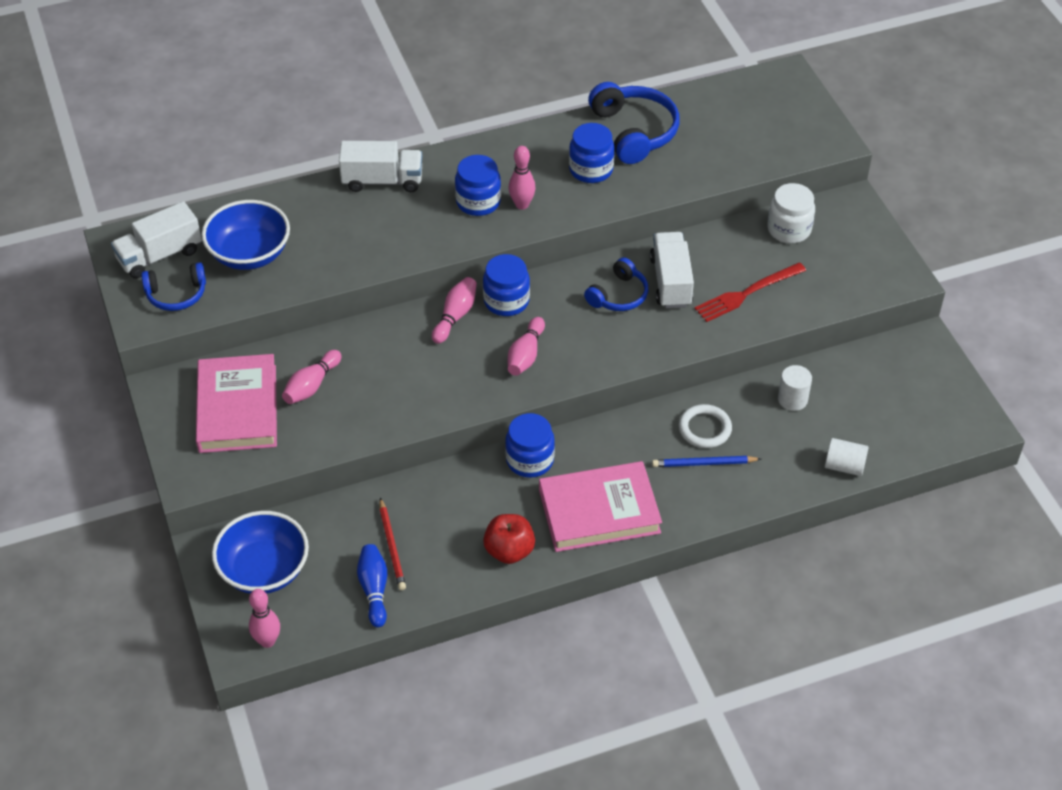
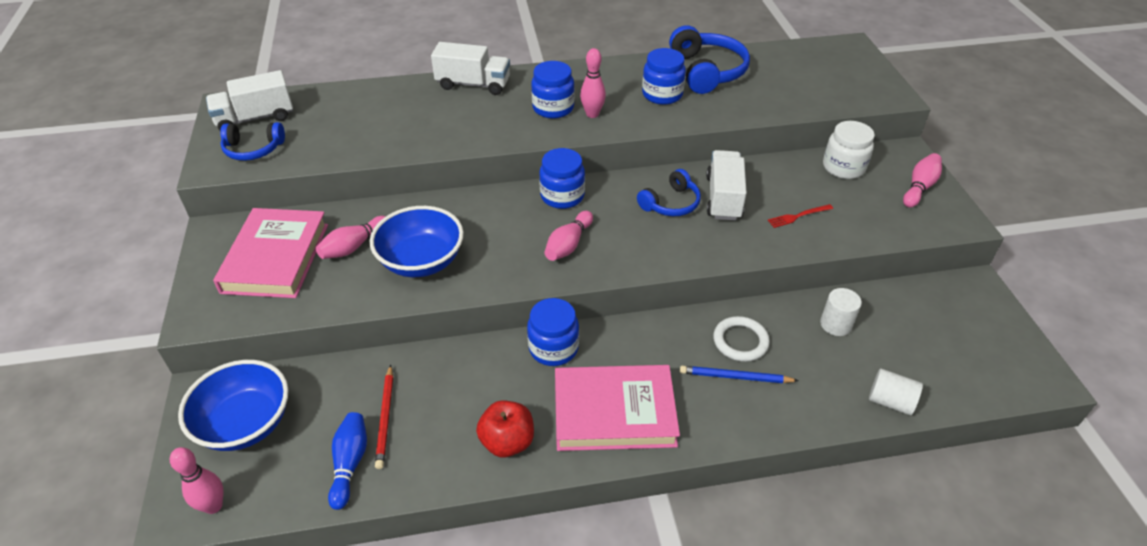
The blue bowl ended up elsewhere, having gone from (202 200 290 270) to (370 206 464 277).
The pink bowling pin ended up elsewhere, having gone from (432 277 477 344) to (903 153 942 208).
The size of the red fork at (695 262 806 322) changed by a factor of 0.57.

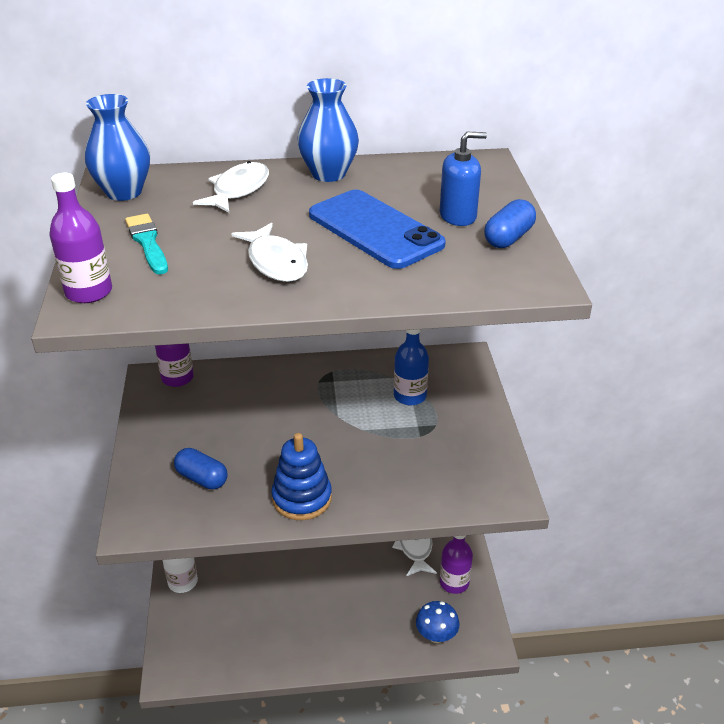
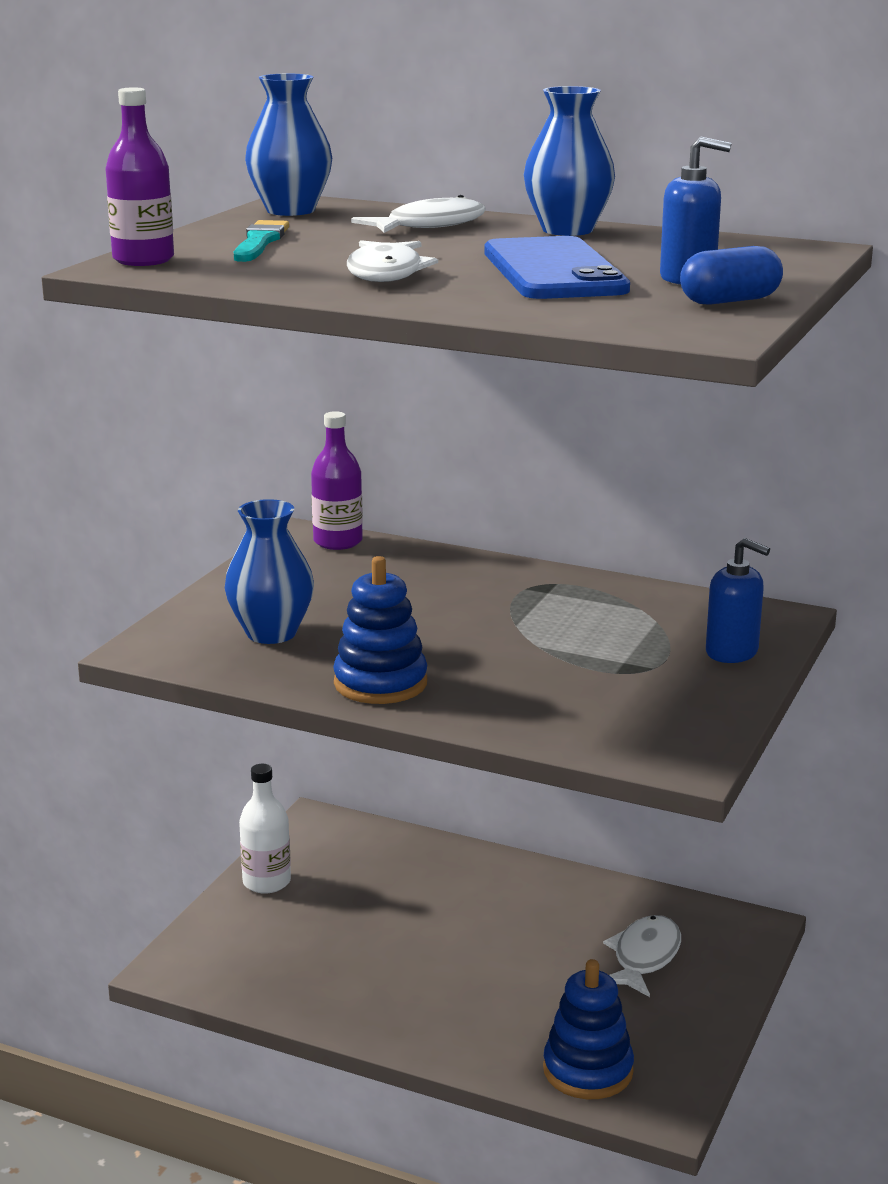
The second view lost the blue bottle at (394 329 429 406).
The second view lost the purple bottle at (440 535 473 594).
The second view gained the blue soap dispenser at (706 538 770 663).
Where the blue capsule stood at (174 448 228 489), the blue vase came to stand at (225 499 314 644).
Where the blue mushroom stood at (416 601 460 643), the blue stacking toy came to stand at (543 959 634 1099).

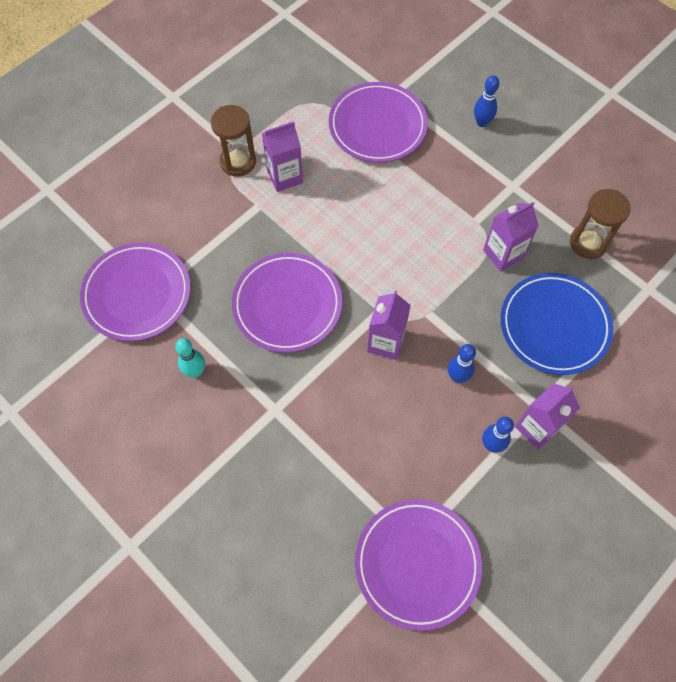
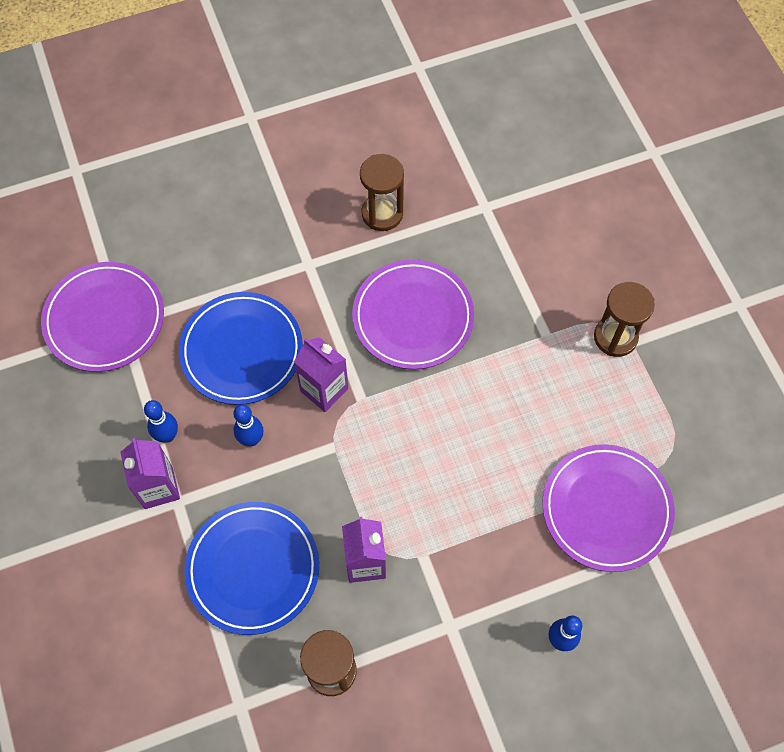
The second view lost the purple plate at (80 243 190 341).
The second view lost the purple carton at (262 121 303 192).
The second view gained the blue plate at (179 292 303 405).
Where the turquoise bowling pin stood at (175 338 205 377), the brown hourglass came to stand at (360 154 404 231).

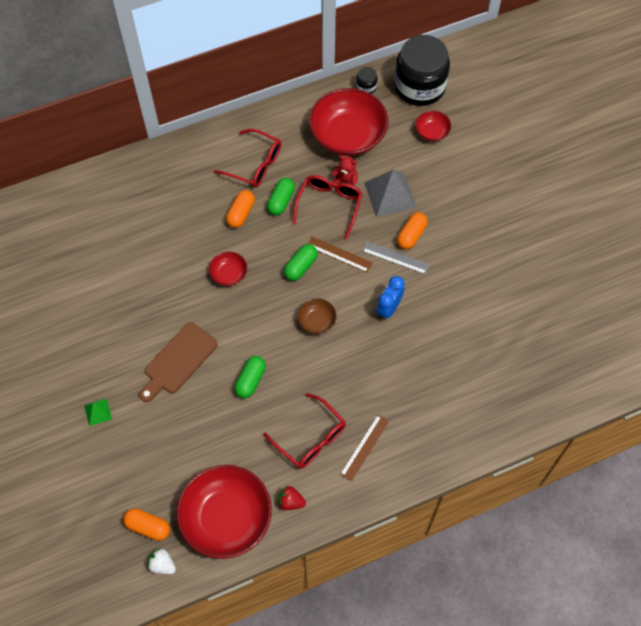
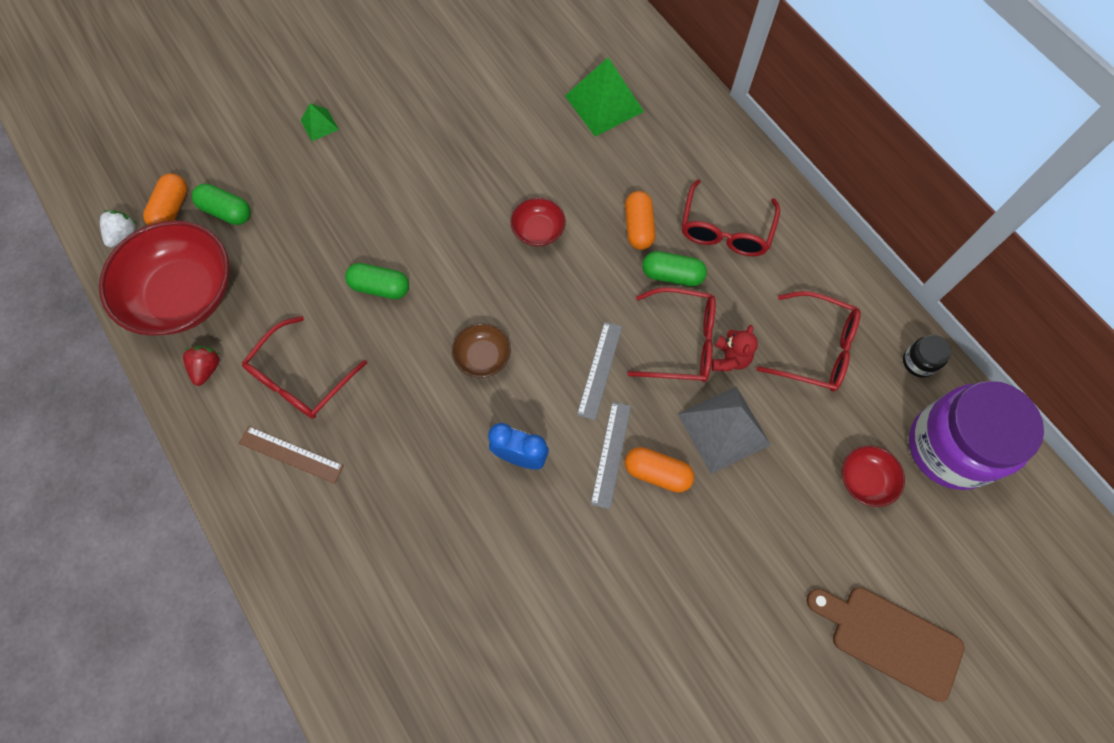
The second view gained the green pyramid at (565 58 644 137).
The brown cutting board ended up elsewhere, having gone from (139 322 218 402) to (807 587 964 702).
The green capsule ended up elsewhere, having gone from (284 244 318 281) to (192 184 251 225).
Where the red bowl stood at (309 88 389 156), the red glasses came to stand at (757 291 861 392).
What was the brown ruler at (308 237 372 272) turned into the grey ruler at (577 322 622 420).
What was the black jar at (394 35 450 106) turned into the purple jar at (909 381 1044 490).
The orange capsule at (226 190 255 228) ended up facing another way, 75 degrees clockwise from before.

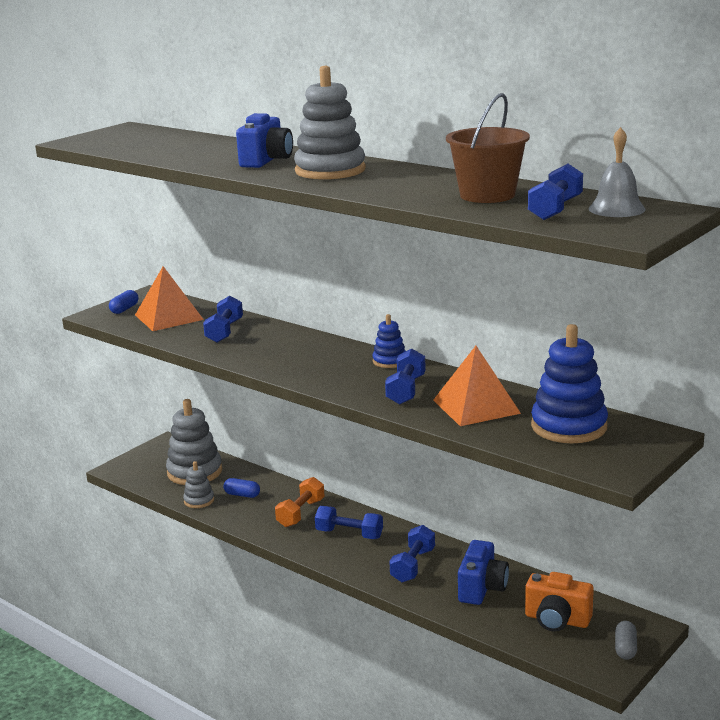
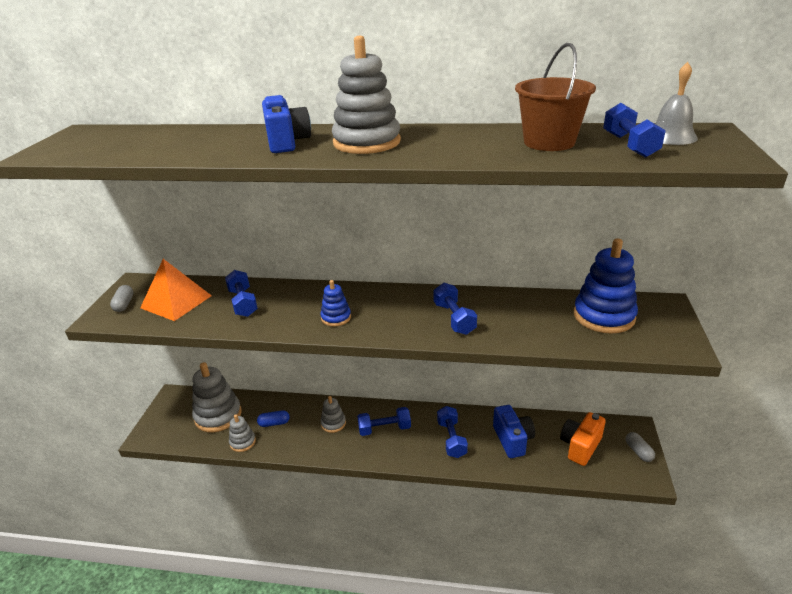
The second view lost the orange pyramid at (433 346 521 426).
The blue stacking toy ended up elsewhere, having gone from (372 314 405 368) to (320 280 351 326).
Where the orange dumbbell stood at (275 477 325 527), the grey stacking toy came to stand at (321 396 346 433).
What was the blue capsule at (109 290 139 314) turned into the grey capsule at (110 285 133 312).
The orange camera at (525 572 594 632) ended up facing another way, 135 degrees clockwise from before.

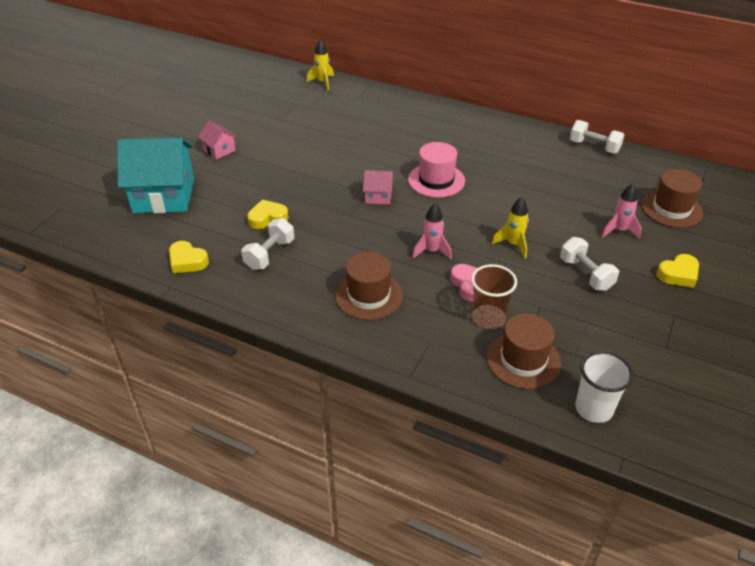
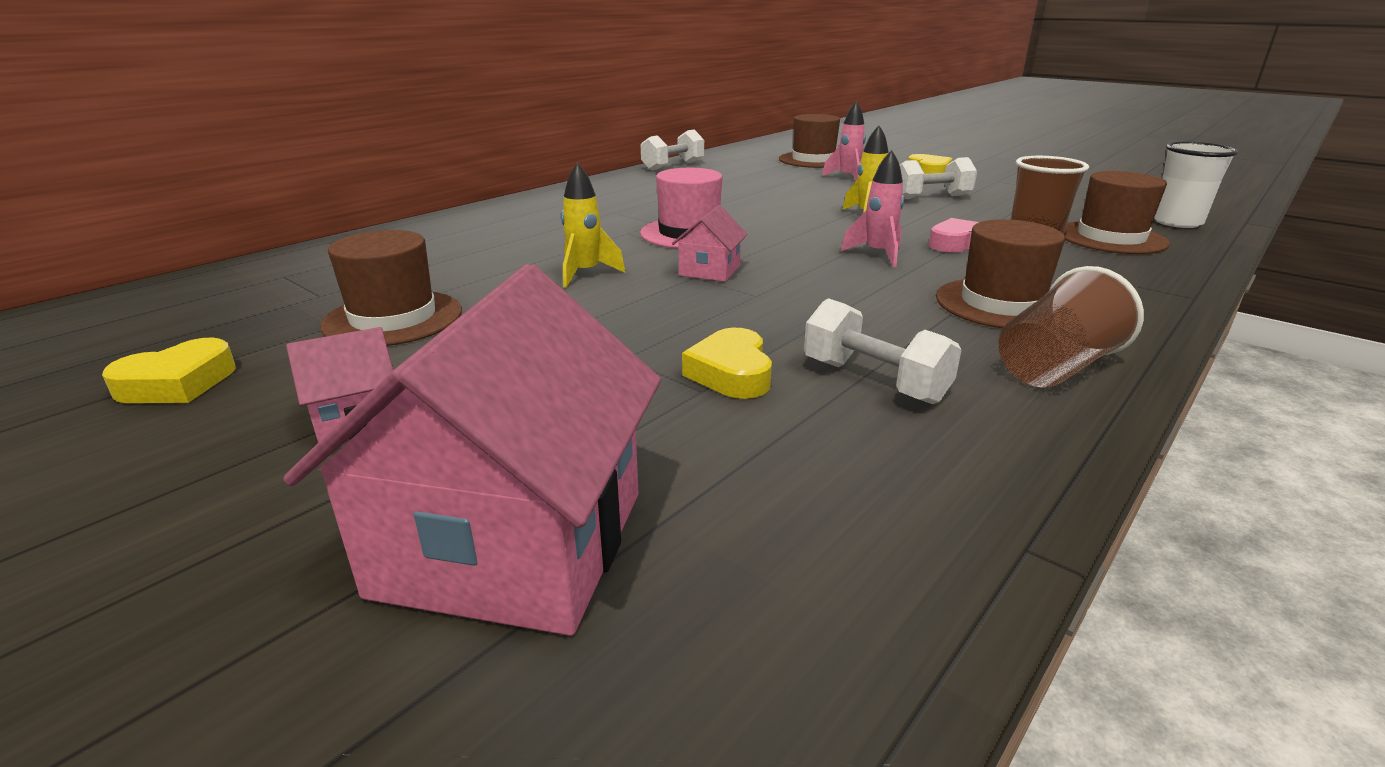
The second view gained the brown hat at (320 230 462 346).
The second view gained the brown cup at (998 266 1144 388).
The yellow heart ended up elsewhere, having gone from (169 241 209 273) to (102 337 236 403).
The yellow rocket ended up elsewhere, having gone from (307 40 334 91) to (561 163 625 288).
What was the turquoise house at (117 138 194 213) turned into the pink house at (283 264 661 636).

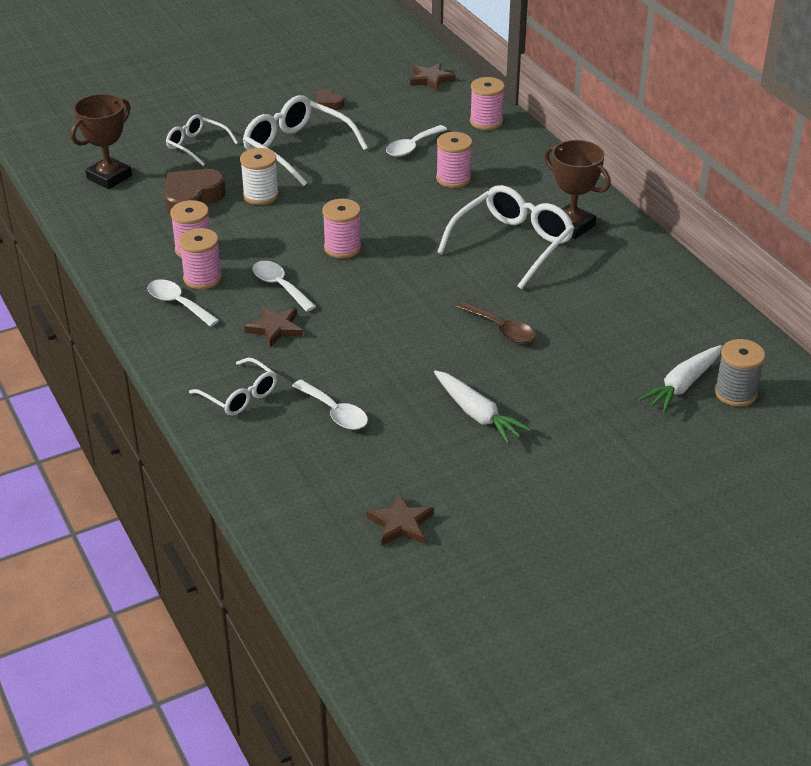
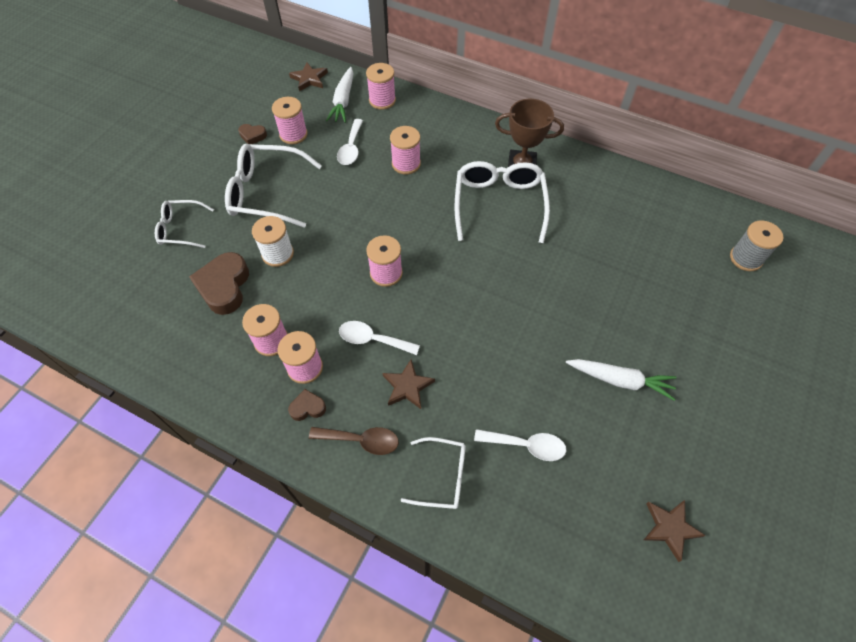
The second view lost the brown trophy at (71 94 132 189).
The second view gained the pink spool at (272 97 308 144).
The brown spoon ended up elsewhere, having gone from (456 301 535 343) to (309 427 399 455).
The white carrot ended up elsewhere, having gone from (638 345 722 413) to (326 67 354 123).
Where the white spoon stood at (147 279 219 327), the brown heart came to stand at (288 389 326 421).

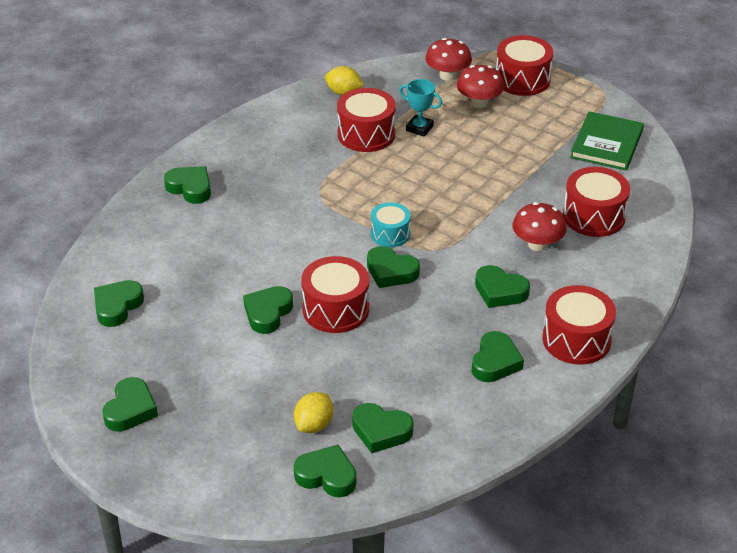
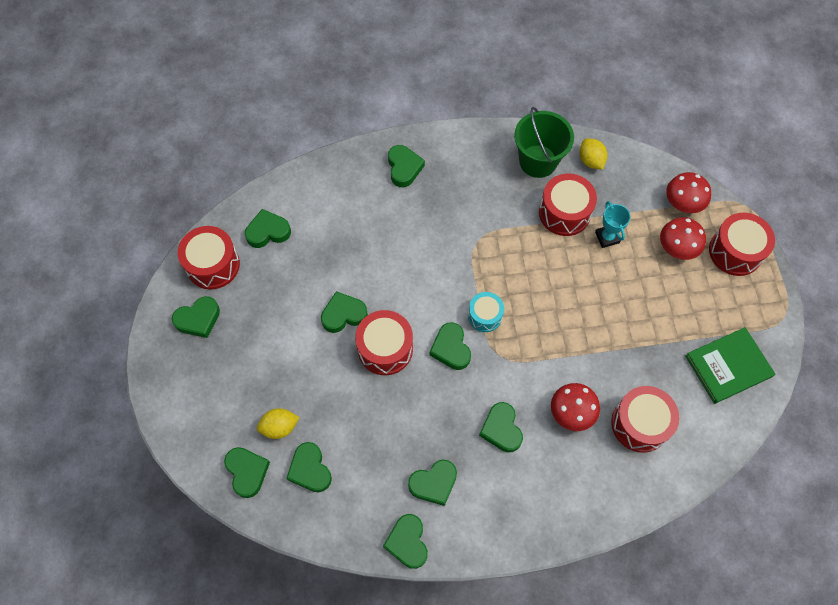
The second view gained the green heart at (383 514 428 569).
The second view gained the green bucket at (514 107 574 178).
The red drum ended up elsewhere, having gone from (542 285 616 365) to (178 226 240 289).

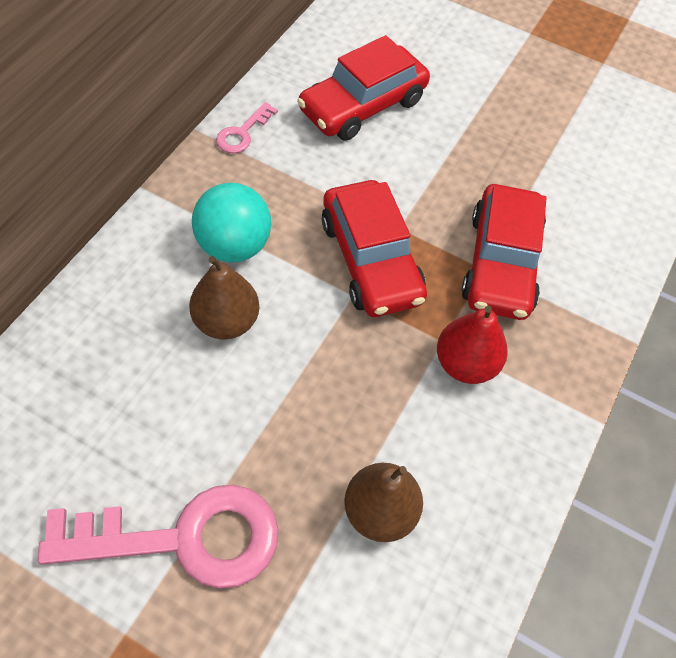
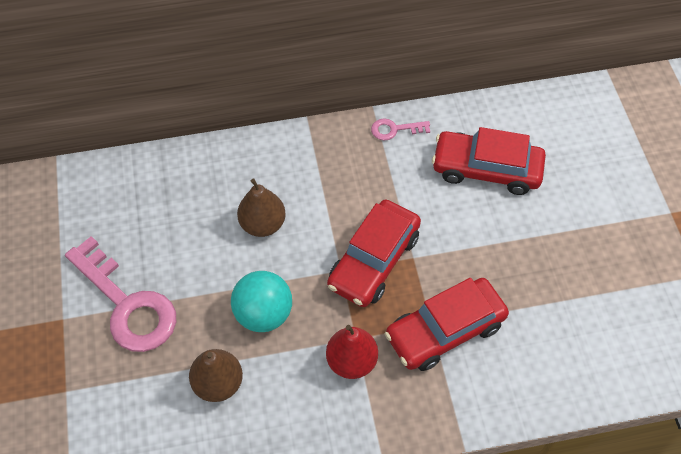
The turquoise ball ended up elsewhere, having gone from (192 183 271 263) to (231 271 292 332).

